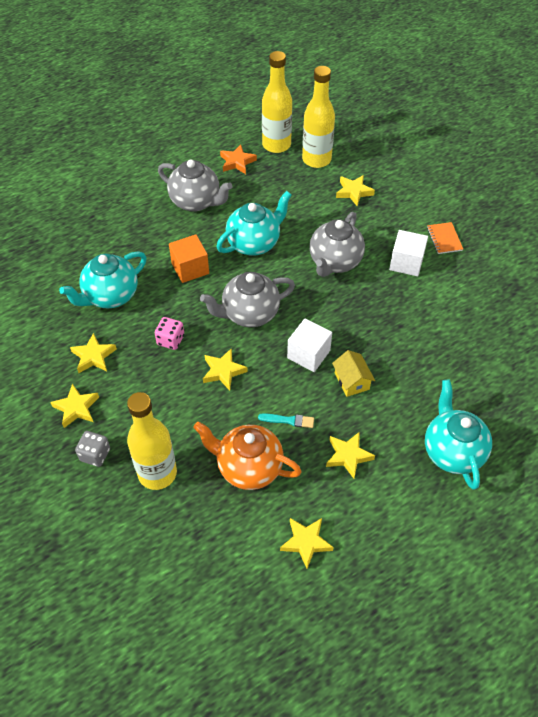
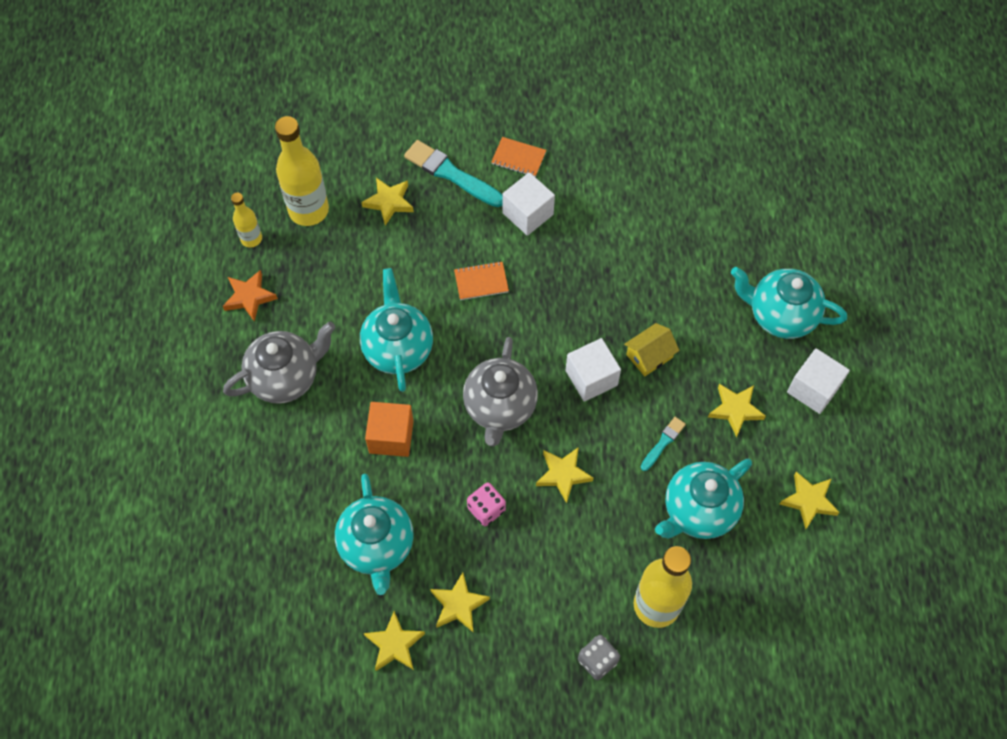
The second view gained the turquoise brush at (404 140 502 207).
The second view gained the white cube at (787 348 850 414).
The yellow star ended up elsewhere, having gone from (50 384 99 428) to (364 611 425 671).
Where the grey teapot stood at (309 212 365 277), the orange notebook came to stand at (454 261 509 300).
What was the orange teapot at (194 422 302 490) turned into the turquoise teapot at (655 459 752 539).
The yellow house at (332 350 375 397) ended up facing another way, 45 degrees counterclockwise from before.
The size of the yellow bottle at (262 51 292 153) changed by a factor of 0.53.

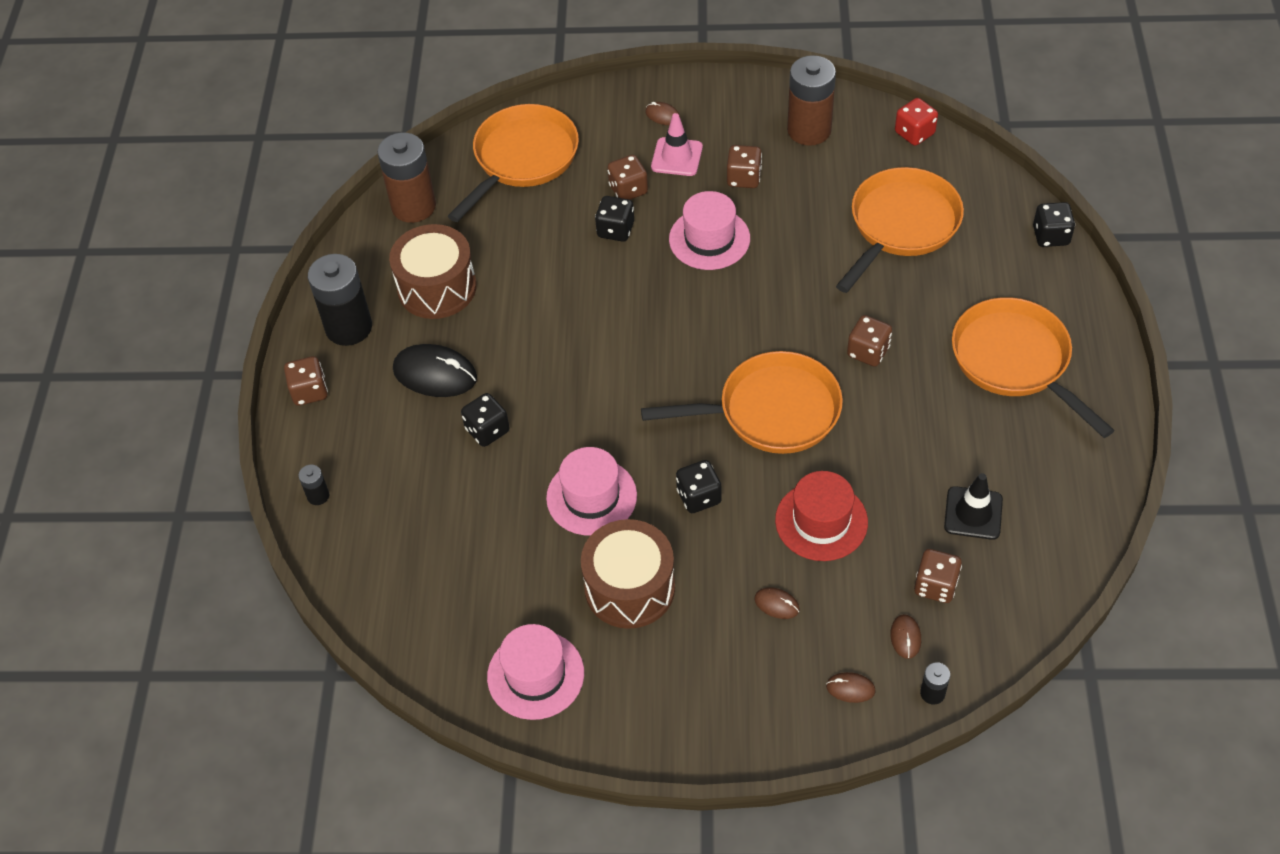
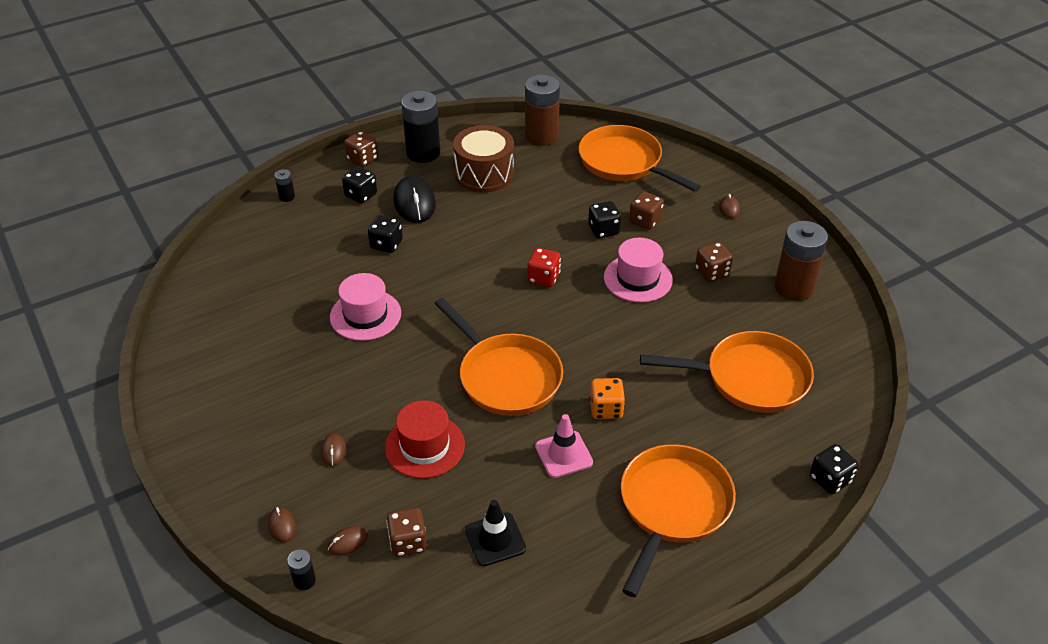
The second view lost the pink hat at (487 624 584 720).
The second view lost the brown drum at (581 519 675 629).
The pink traffic cone ended up elsewhere, having gone from (651 113 703 176) to (535 414 593 478).
The black dice ended up elsewhere, having gone from (676 460 722 513) to (342 166 377 204).
The red dice ended up elsewhere, having gone from (895 98 938 146) to (527 248 561 287).
What was the brown dice at (847 315 892 367) turned into the orange dice at (590 378 625 419).
The orange pan at (448 104 579 222) ended up facing another way, 135 degrees counterclockwise from before.

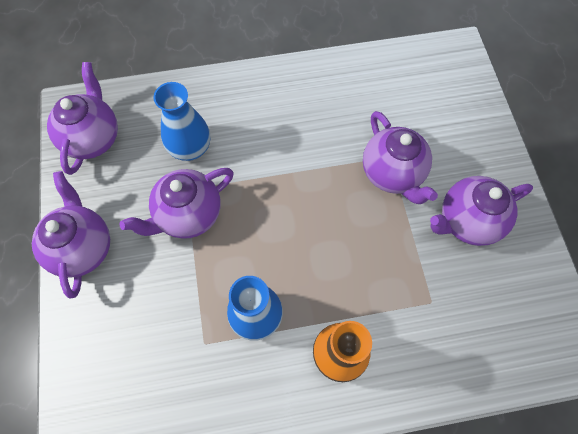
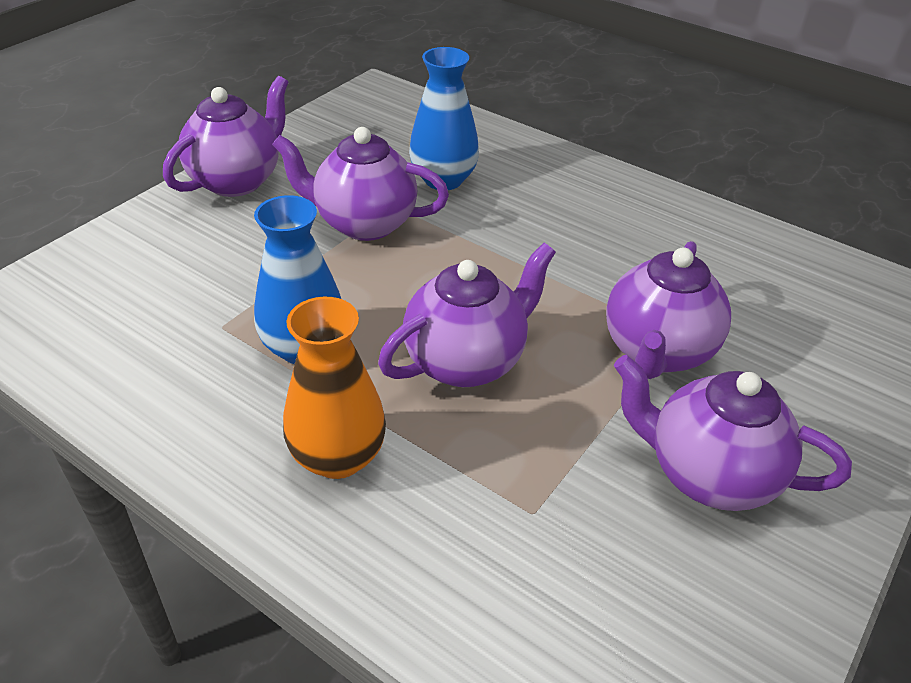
The purple teapot ended up elsewhere, having gone from (47 62 118 175) to (378 243 556 387).

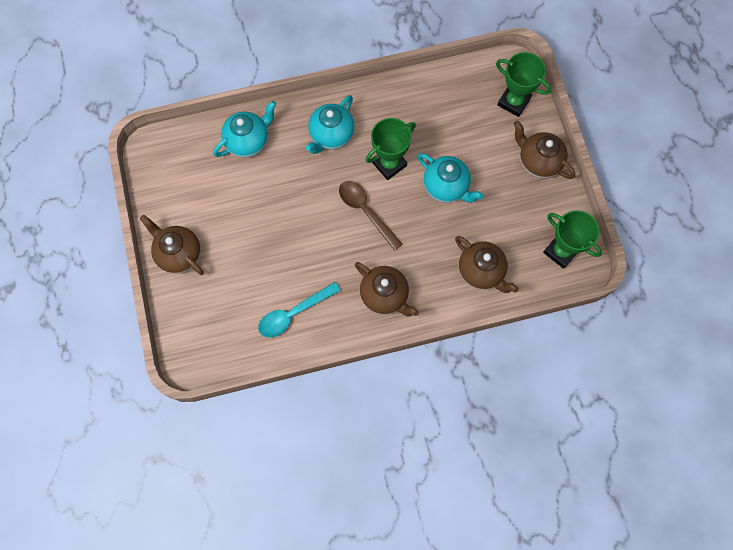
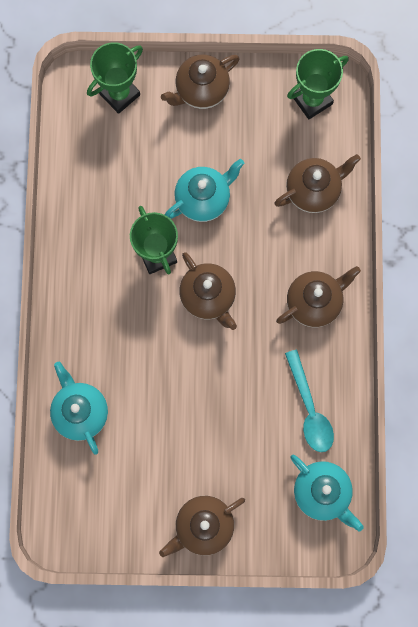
The turquoise teapot ended up elsewhere, having gone from (305 95 355 154) to (290 455 364 532).
Where the brown spoon stood at (339 181 403 251), the brown teapot came to stand at (179 253 237 330).

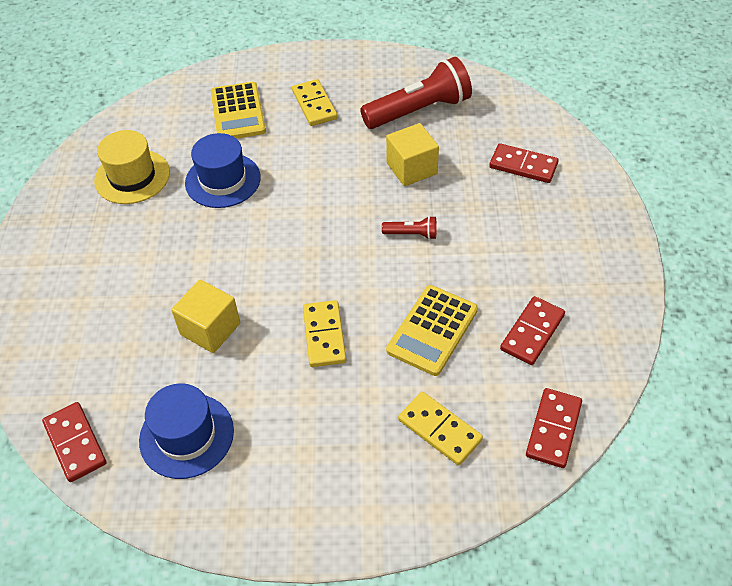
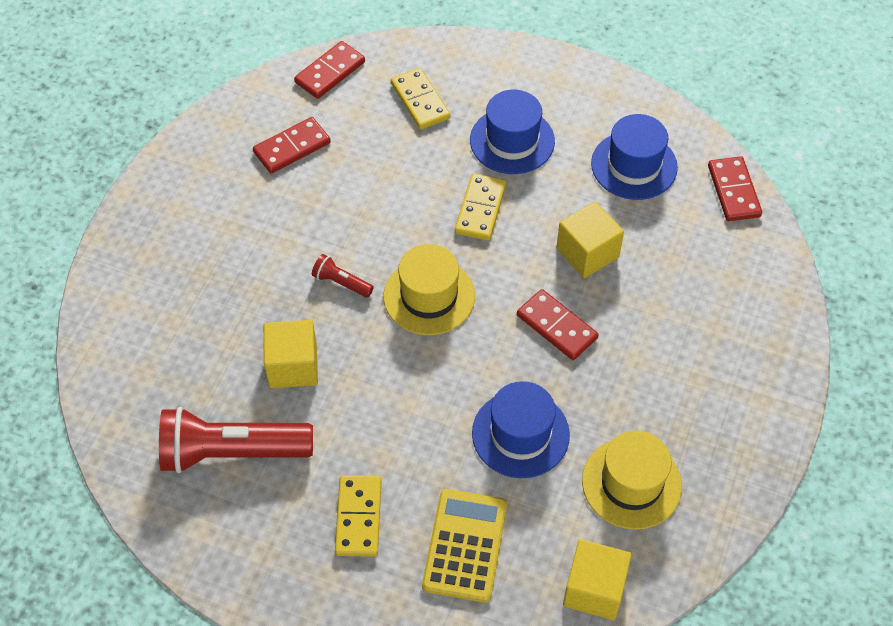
The second view lost the yellow calculator at (386 285 478 376).
The second view gained the yellow hat at (383 244 475 335).
The second view gained the blue hat at (470 90 555 174).
The second view gained the yellow cube at (563 539 632 620).
The red domino ended up elsewhere, having gone from (489 143 559 183) to (517 289 598 360).

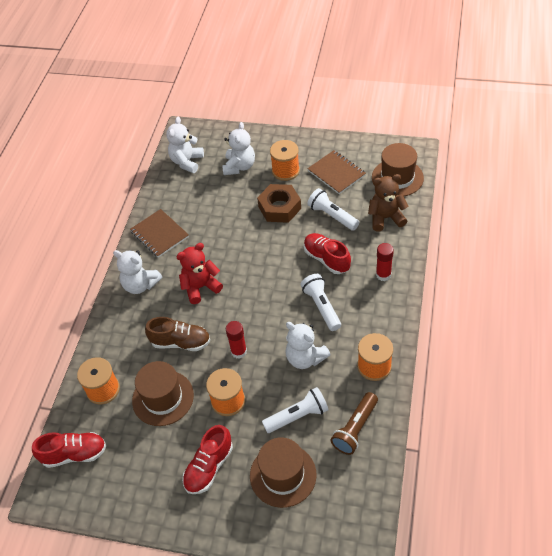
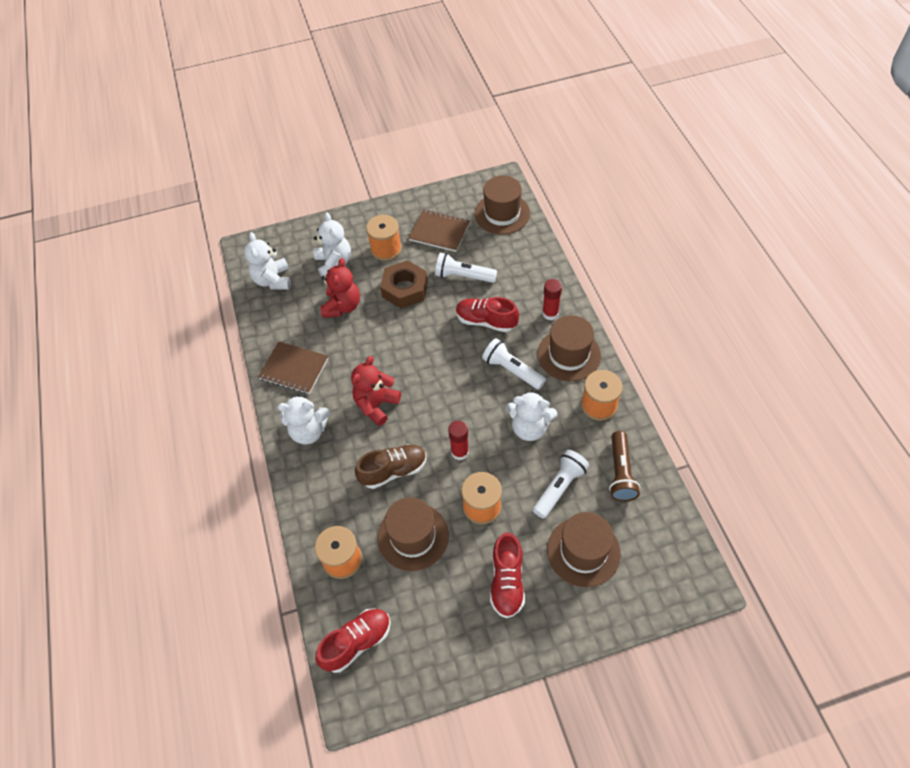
The second view lost the brown teddy bear at (368 174 409 231).
The second view gained the red teddy bear at (321 258 360 318).
The second view gained the brown hat at (537 315 601 381).

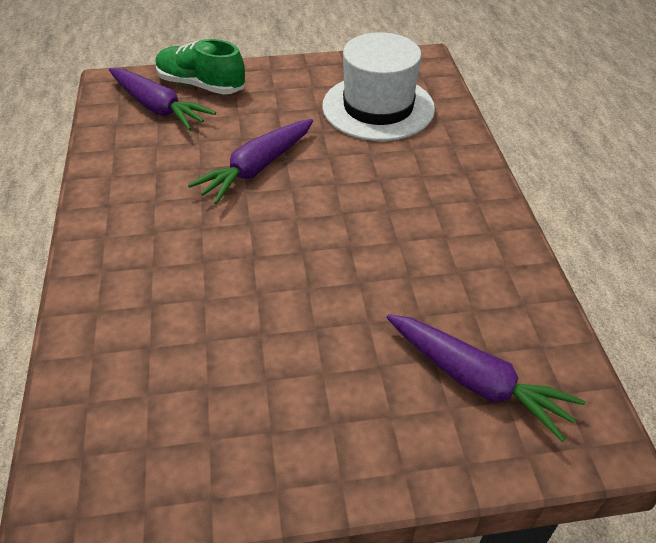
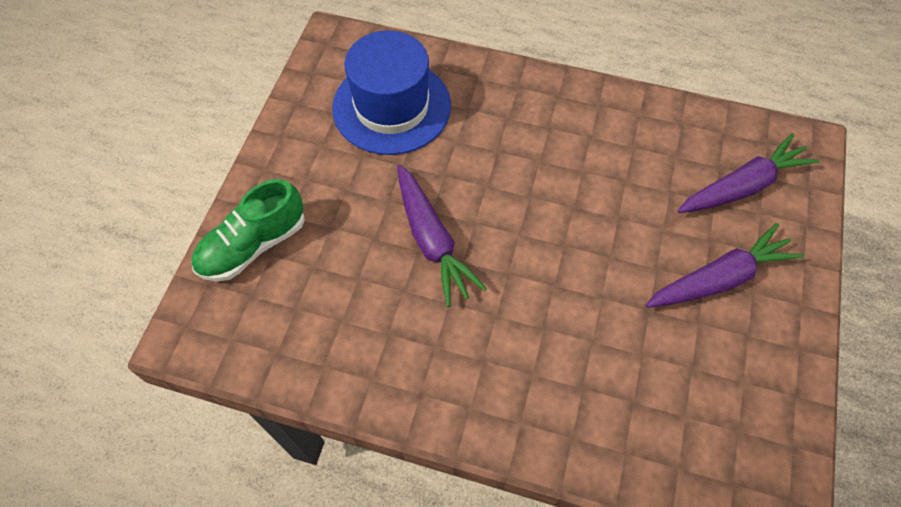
The purple carrot ended up elsewhere, having gone from (109 68 216 131) to (646 223 804 308).
What was the white hat at (322 32 435 141) turned into the blue hat at (332 30 451 155).

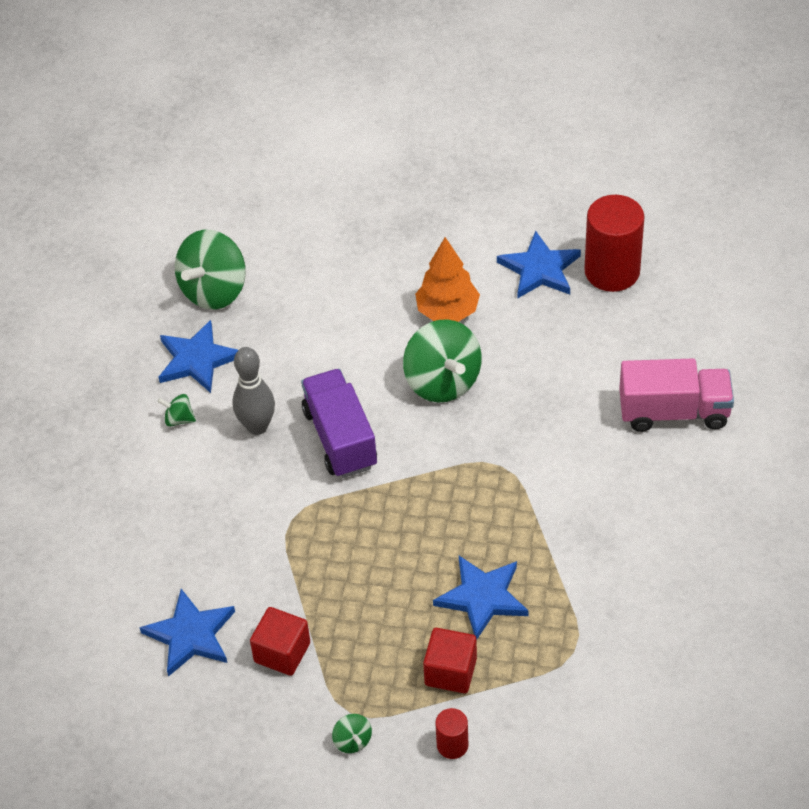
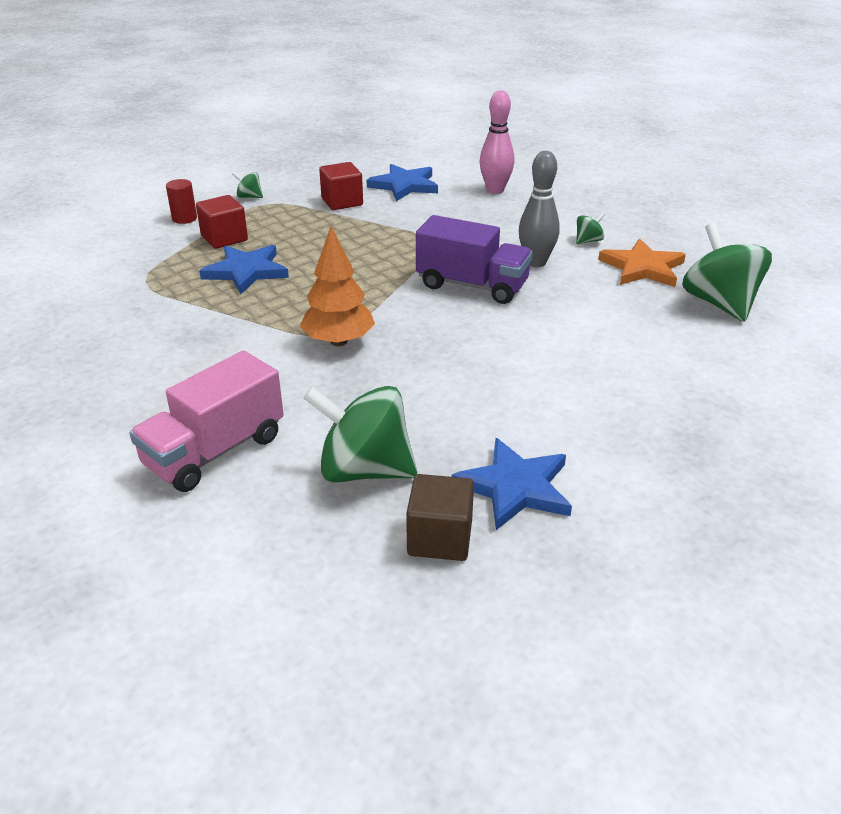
The second view gained the pink bowling pin at (480 90 514 194).
The green spinning top ended up elsewhere, having gone from (403 319 482 403) to (303 386 417 482).
The orange tree ended up elsewhere, having gone from (415 237 480 322) to (300 226 375 346).
Where the red cylinder stood at (584 195 645 292), the brown cube came to stand at (406 474 474 561).
What was the blue star at (158 320 238 393) turned into the orange star at (598 238 686 287).

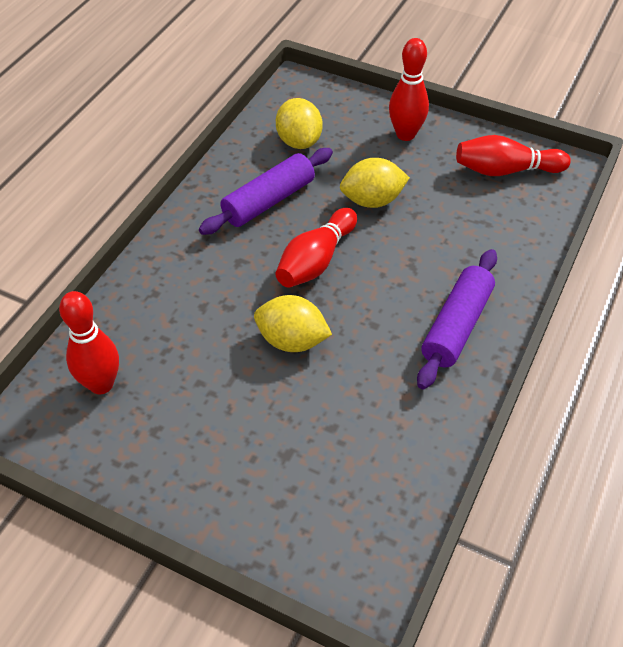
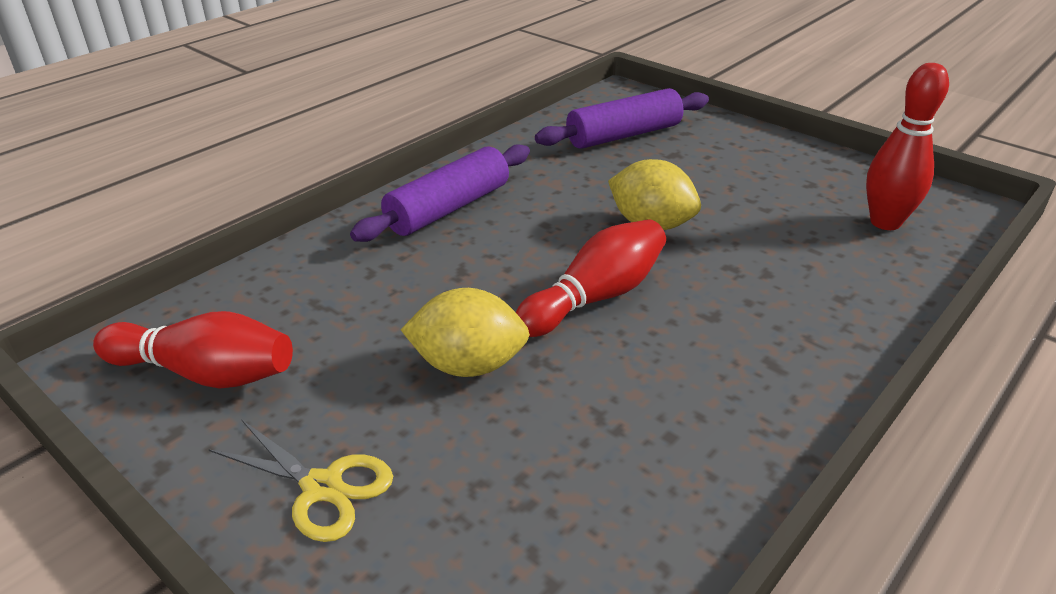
The second view lost the yellow lemon at (276 98 323 149).
The purple rolling pin ended up elsewhere, having gone from (199 148 333 235) to (535 88 709 149).
Where the red bowling pin stood at (389 38 429 141), the yellow scissors came to stand at (208 419 393 542).

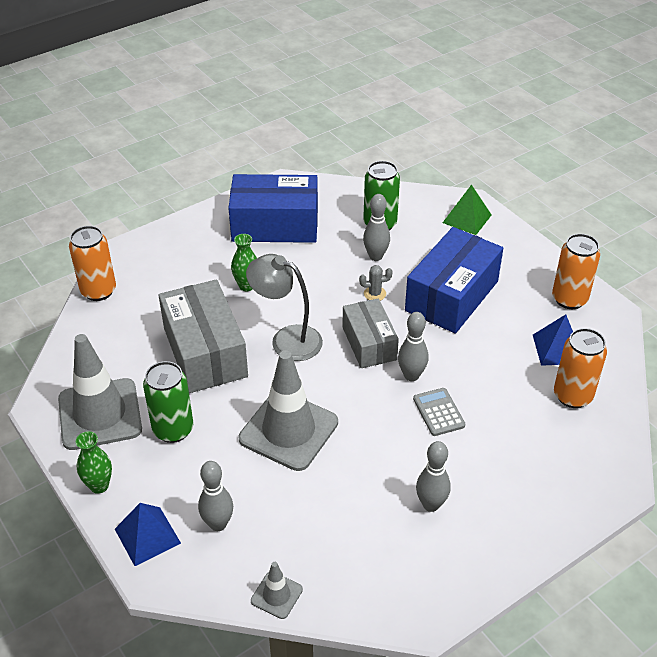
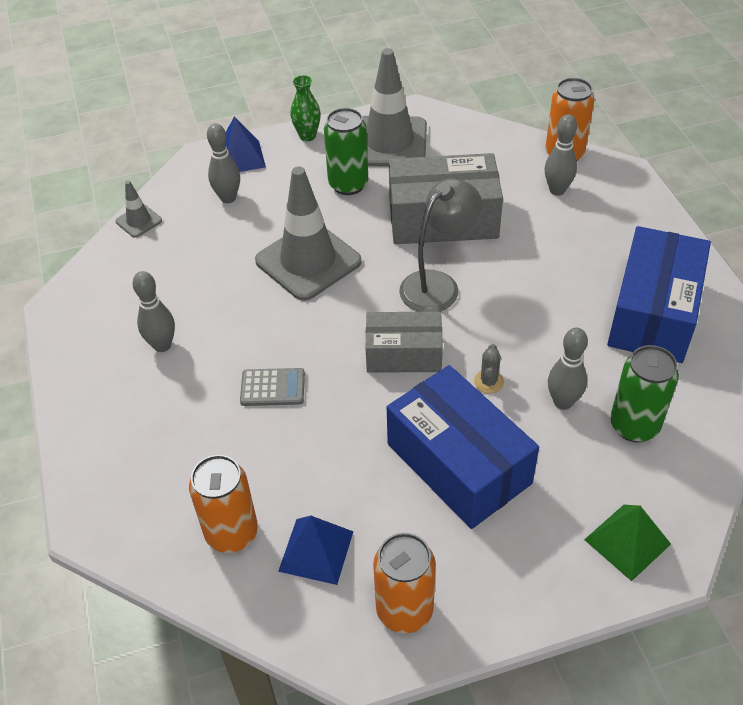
The second view lost the green vase at (231 234 257 291).
The grey bowling pin ended up elsewhere, having gone from (398 312 428 381) to (545 114 577 196).

